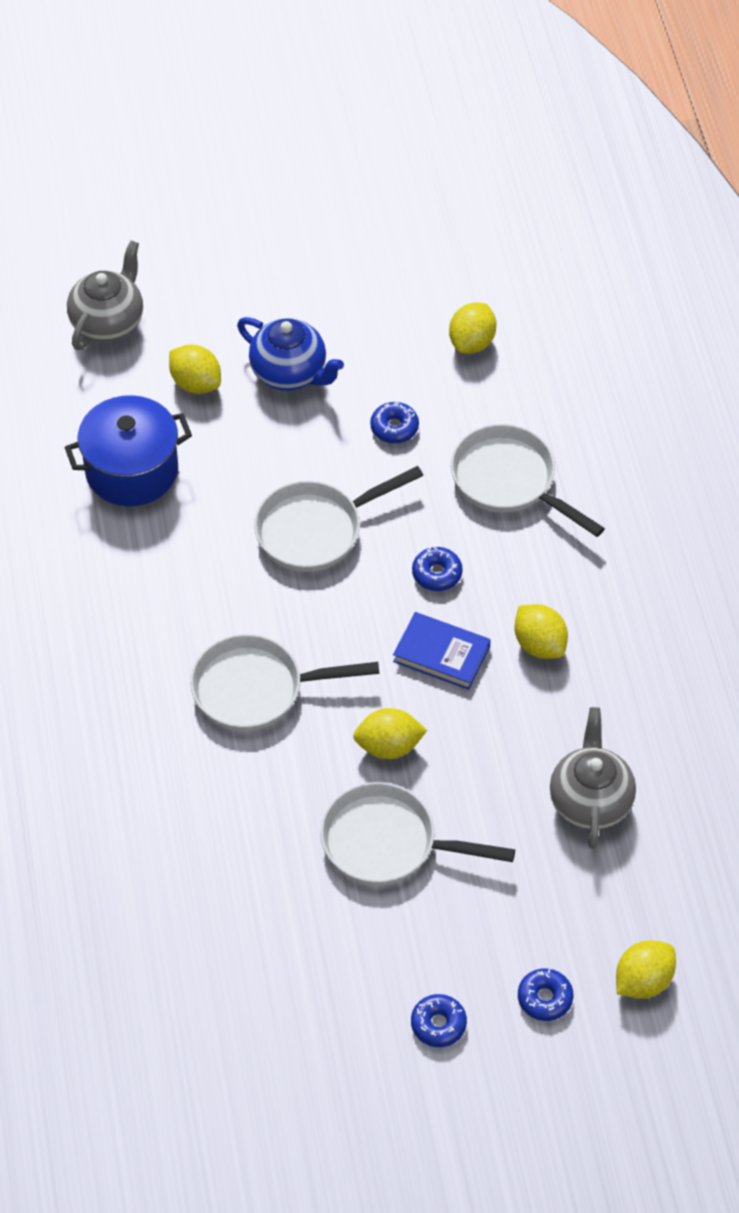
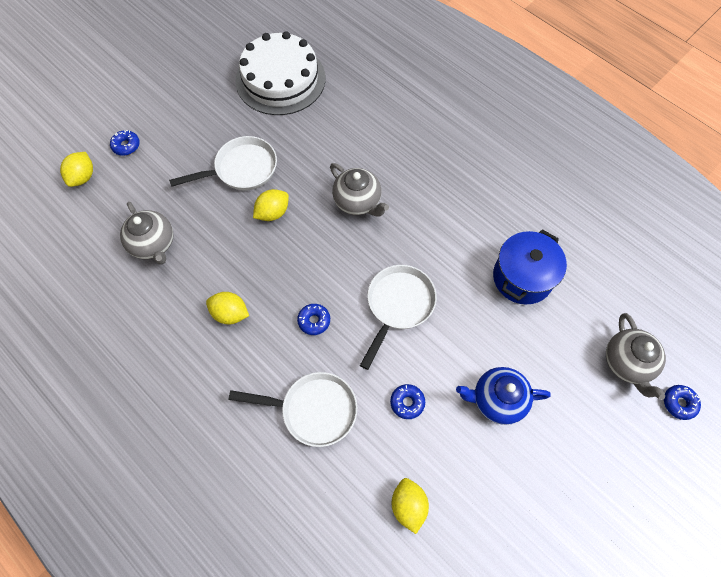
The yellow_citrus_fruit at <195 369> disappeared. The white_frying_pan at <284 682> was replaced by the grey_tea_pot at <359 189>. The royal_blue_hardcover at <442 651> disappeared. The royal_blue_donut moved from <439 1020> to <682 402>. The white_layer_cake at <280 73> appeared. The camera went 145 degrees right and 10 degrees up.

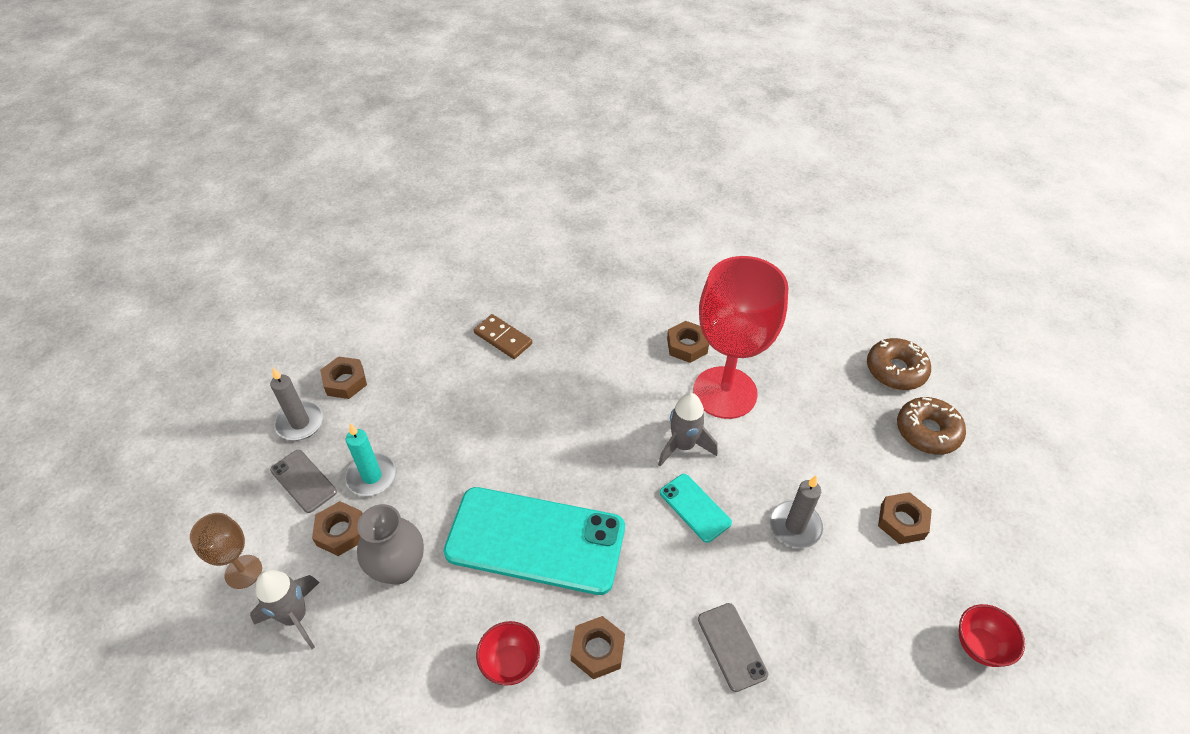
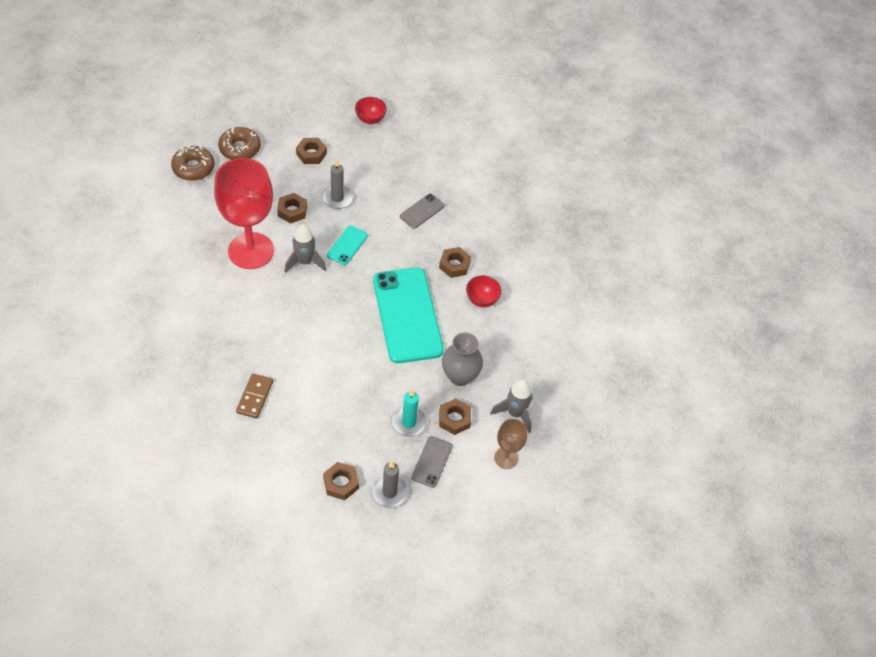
The russet_hexagon_nut moved from <688 342> to <292 208>. The camera went 120 degrees left and 5 degrees up.

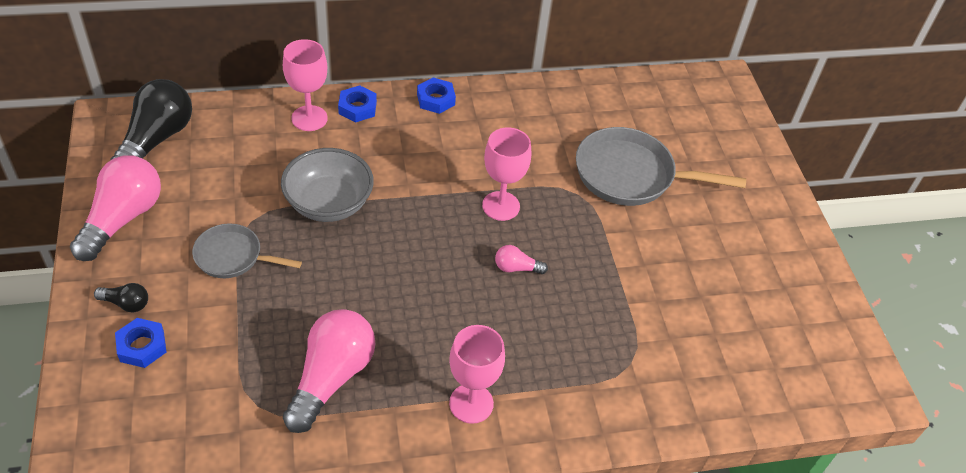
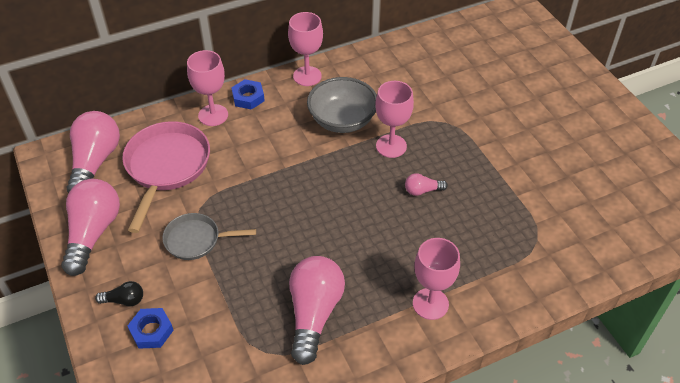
The ebony_lightbulb at <151 119> became the pink_lightbulb at <93 152>. The grey_deep_dish moved from <327 185> to <342 105>. The royal_blue_hexagon_nut at <436 95> was replaced by the pink_chalice at <305 49>. The grey_frying_pan at <661 166> disappeared. The pink_frying_pan at <166 177> appeared. The camera went 10 degrees left and 0 degrees up.

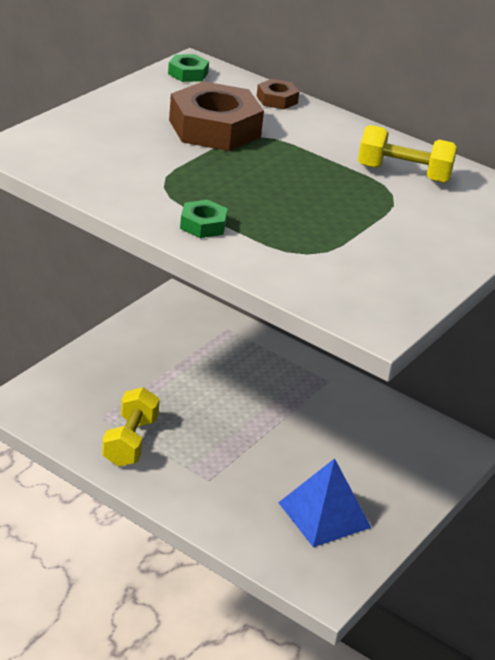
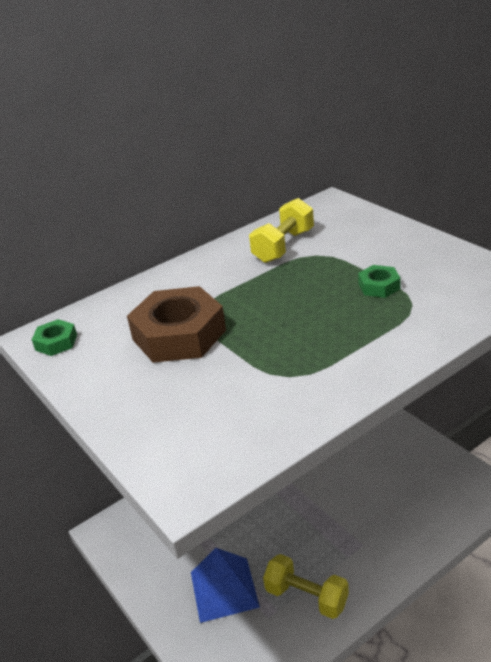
The leaf-green_hexagon_nut moved from <204 219> to <379 281>. The russet_hexagon_nut at <278 94> disappeared. The royal_blue_pyramid moved from <324 502> to <225 585>. The camera went 65 degrees left and 0 degrees up.

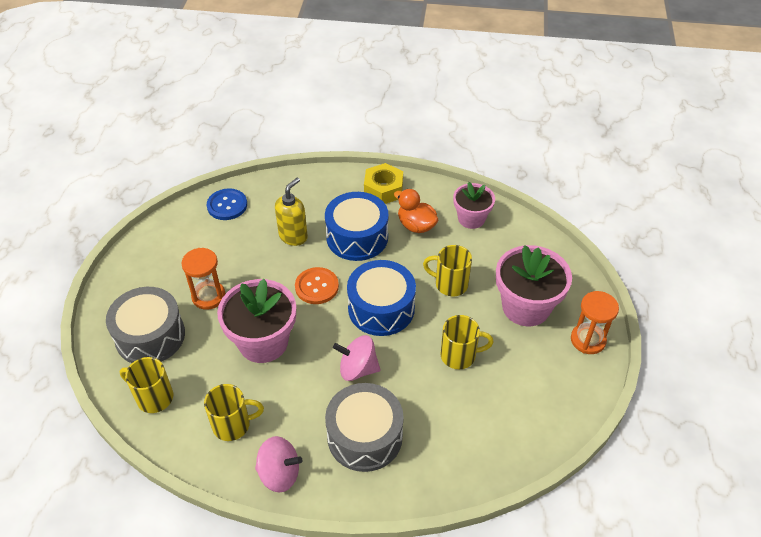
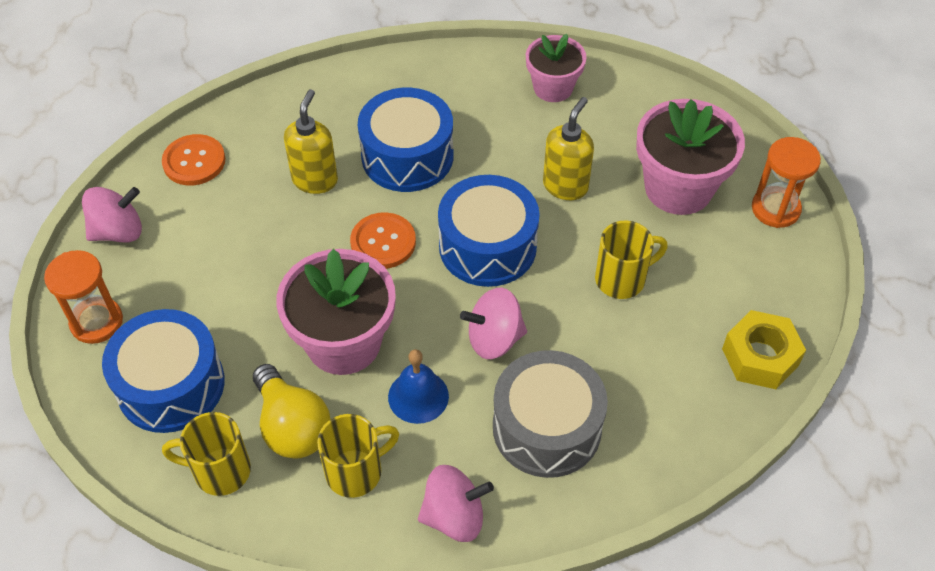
The grey_drum at <145 325> became the royal_blue_drum at <163 371>. The orange_sandglass moved from <203 279> to <83 297>. The royal_blue_button at <227 204> became the orange_button at <193 160>. The yellow_hexagon_nut moved from <383 183> to <764 349>. The orange_duck at <416 211> disappeared. The yellow_tea_mug at <447 270> was replaced by the yellow_soap_pump at <568 148>. The pink_spinning_top at <112 215> appeared. The yellow_lightbulb at <292 411> appeared. The royal_blue_school_bell at <418 386> appeared. The camera went 20 degrees left and 5 degrees up.

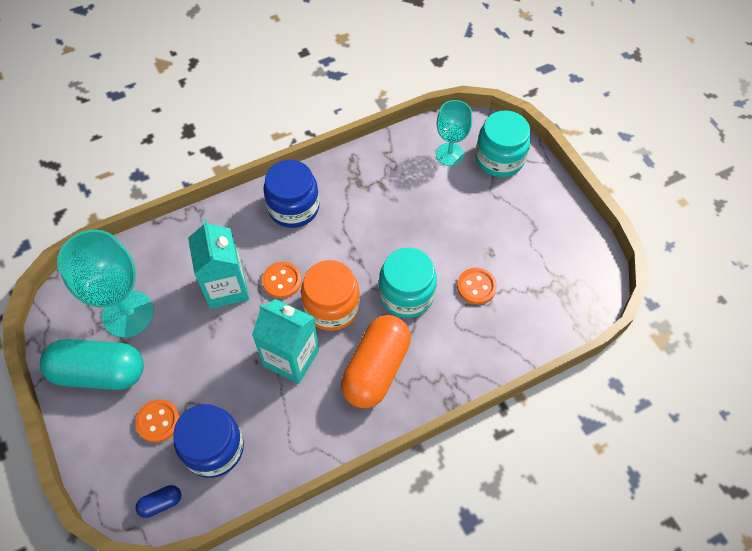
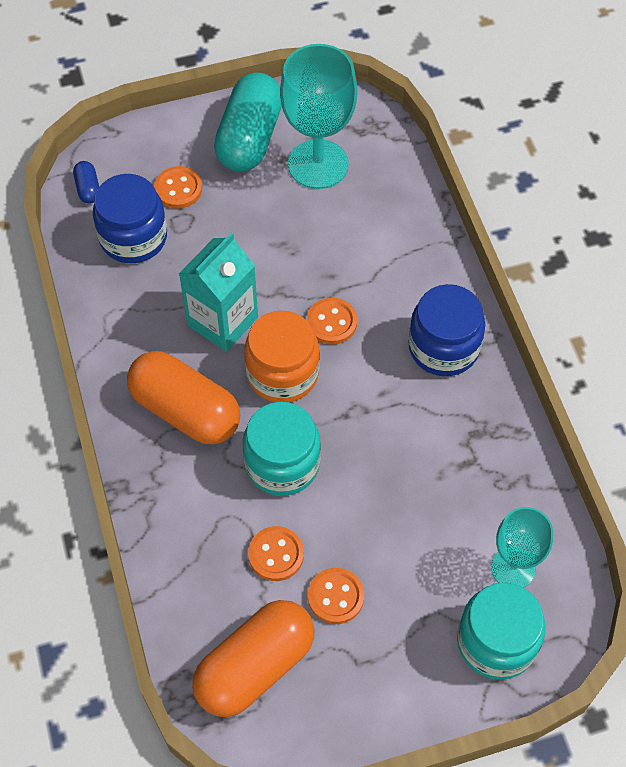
The aqua_juice_carton at <218 264> disappeared. The orange_pill at <253 658> appeared. The orange_button at <336 596> appeared. The camera went 100 degrees right and 0 degrees up.

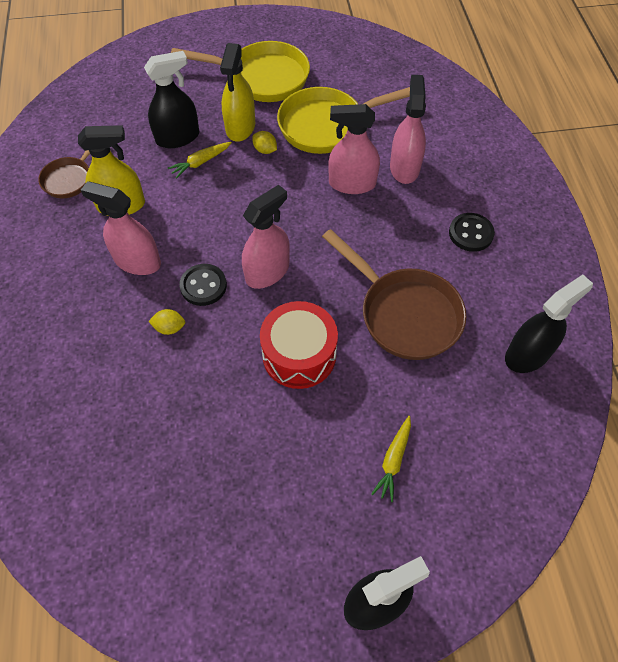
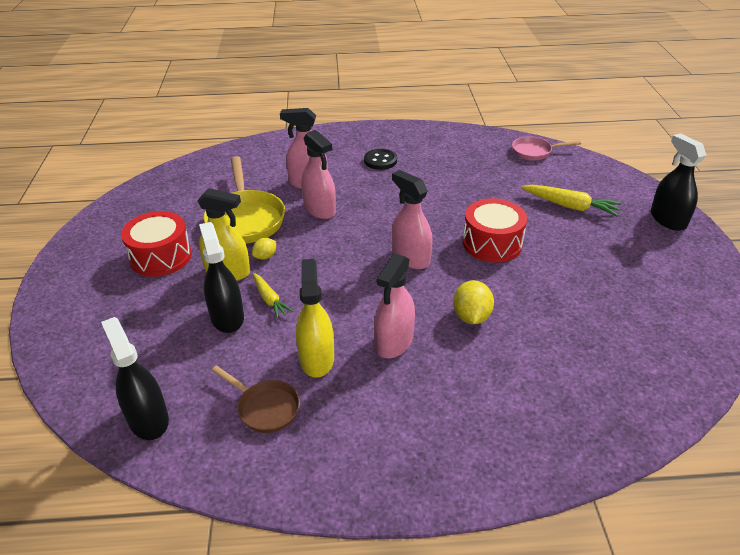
The yellow_citrus_fruit at <166 322> changed to 1.69 times the size. The yellow_frying_pan at <240 71> was replaced by the crimson_drum at <156 244>. The ebony_button at <203 285> disappeared. The russet_frying_pan at <394 294> disappeared. The pink_spray_cleaner at <354 149> turned 45 degrees counterclockwise. The yellow_toy_carrot at <391 459> changed to 1.57 times the size. The ebony_spray_cleaner moved from <549 324> to <135 378>. The pink_frying_pan at <546 149> appeared. The camera went 85 degrees left and 20 degrees down.

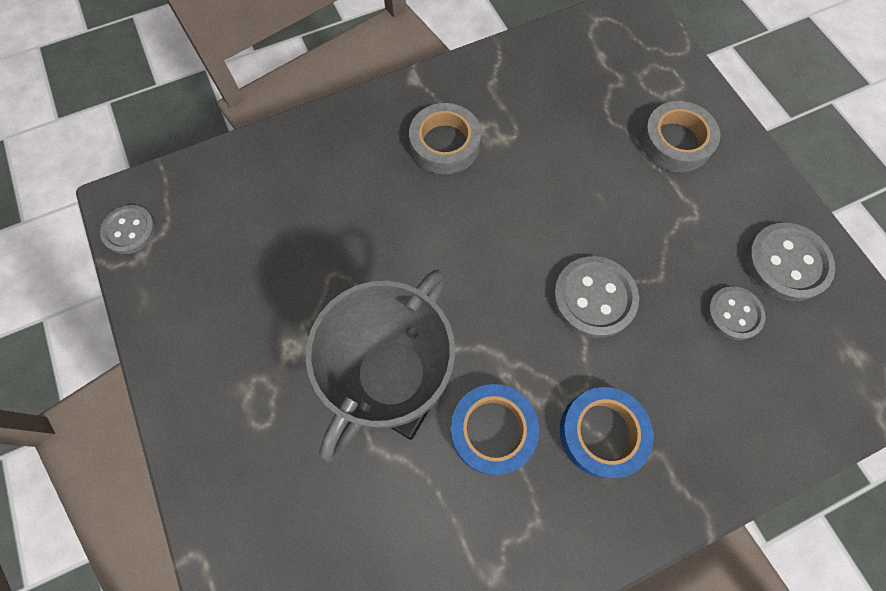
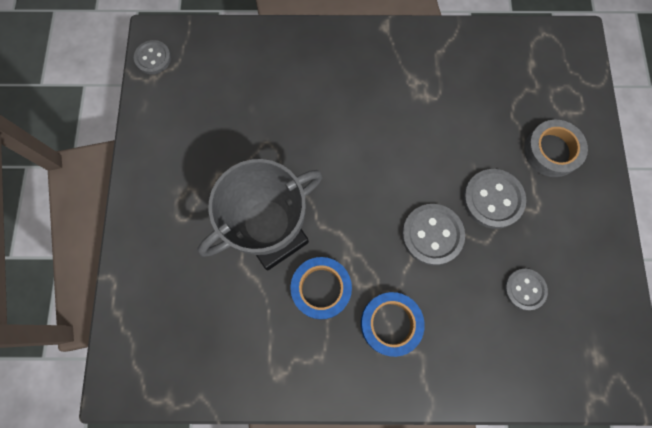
The grey_tape at <445 138> disappeared. The grey_button moved from <790 262> to <494 199>. The camera went 25 degrees right and 5 degrees up.

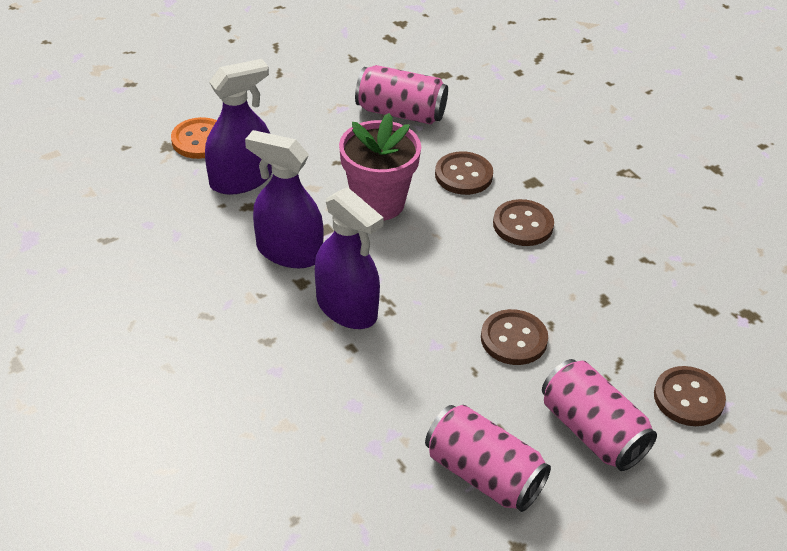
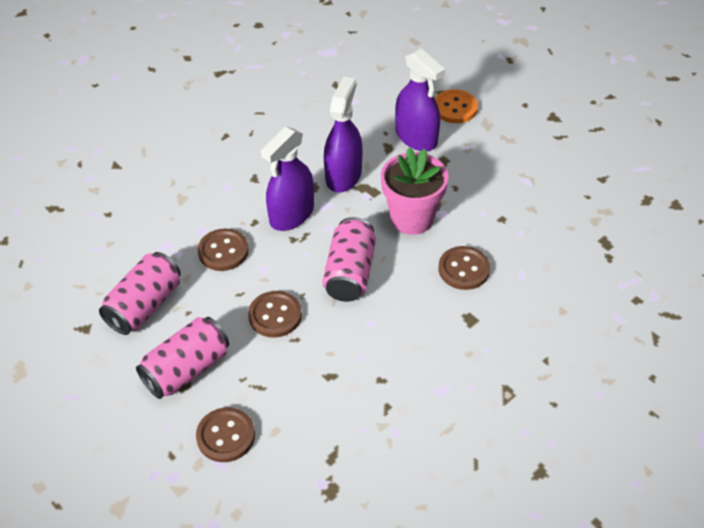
The pink_can moved from <401 95> to <349 259>. The russet_button moved from <523 222> to <223 250>. The camera went 85 degrees right and 5 degrees up.

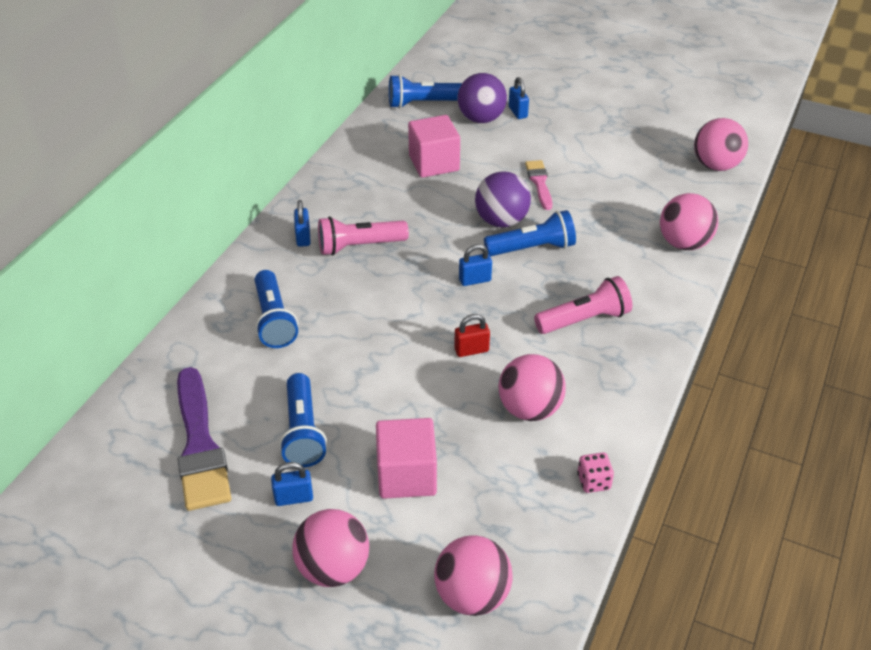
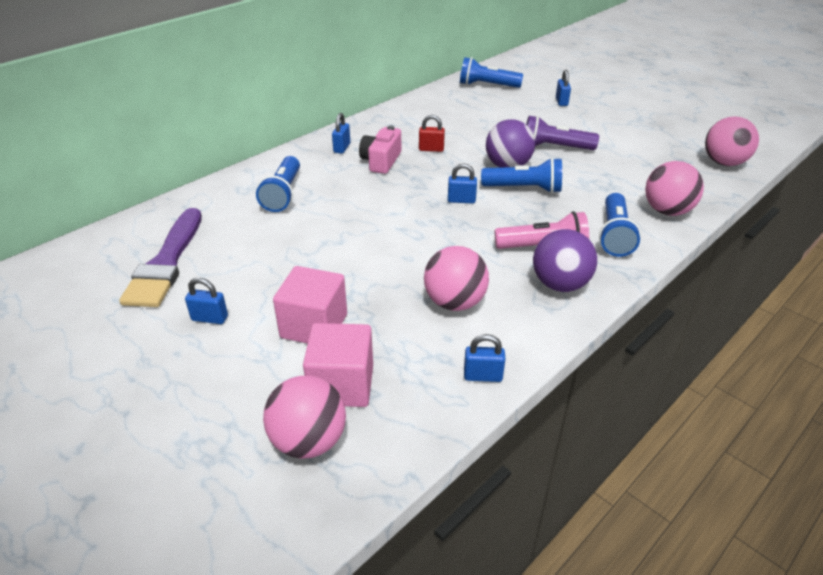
The royal_blue_pocket_torch moved from <303 420> to <620 225>. The pink_sphere at <331 548> disappeared. The pink_pocket_torch at <363 236> was replaced by the pink_camera at <380 150>. The pink_block moved from <434 146> to <338 365>. The crimson_lock moved from <472 335> to <432 133>. The purple_sphere moved from <482 98> to <565 260>. The pink_paint_brush at <538 185> was replaced by the purple_pocket_torch at <562 133>. The pink_game_die at <595 473> was replaced by the royal_blue_lock at <484 358>. The camera went 20 degrees right and 5 degrees down.

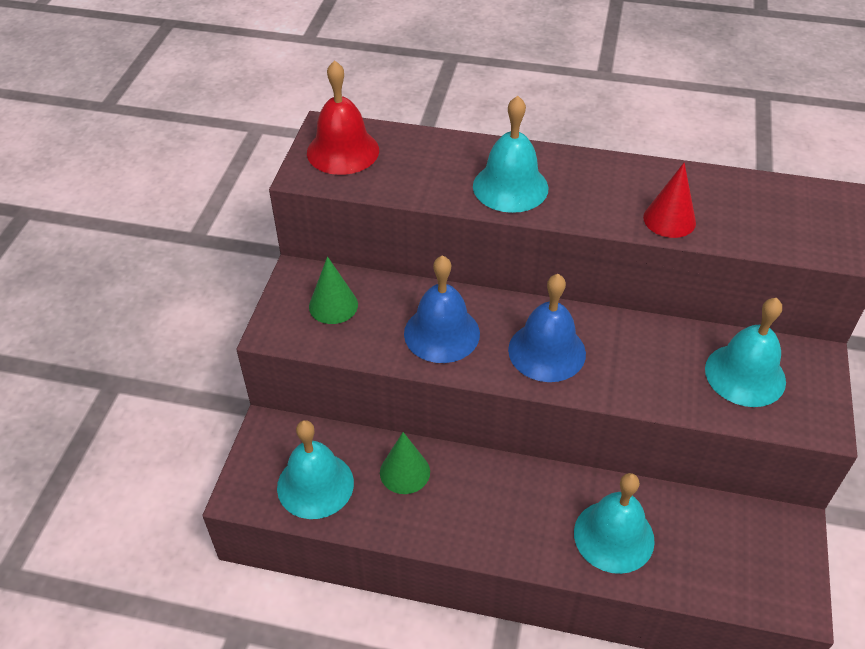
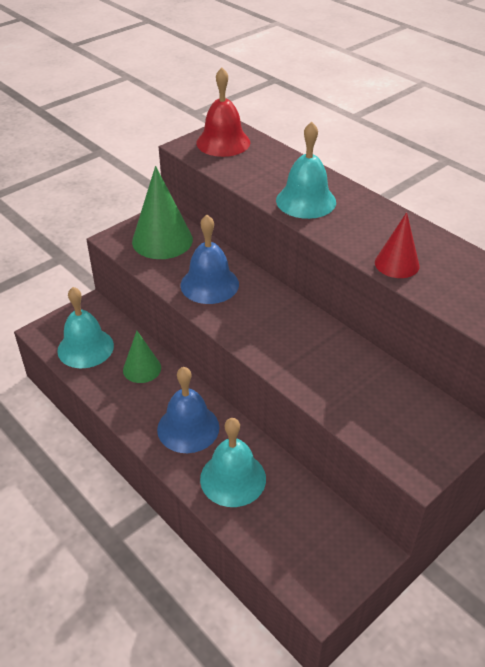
The leaf-green_solid_cone at <333 290> changed to 1.67 times the size. The royal_blue_school_bell moved from <547 328> to <188 410>. The aqua_school_bell at <745 352> disappeared. The camera went 35 degrees right and 5 degrees down.

